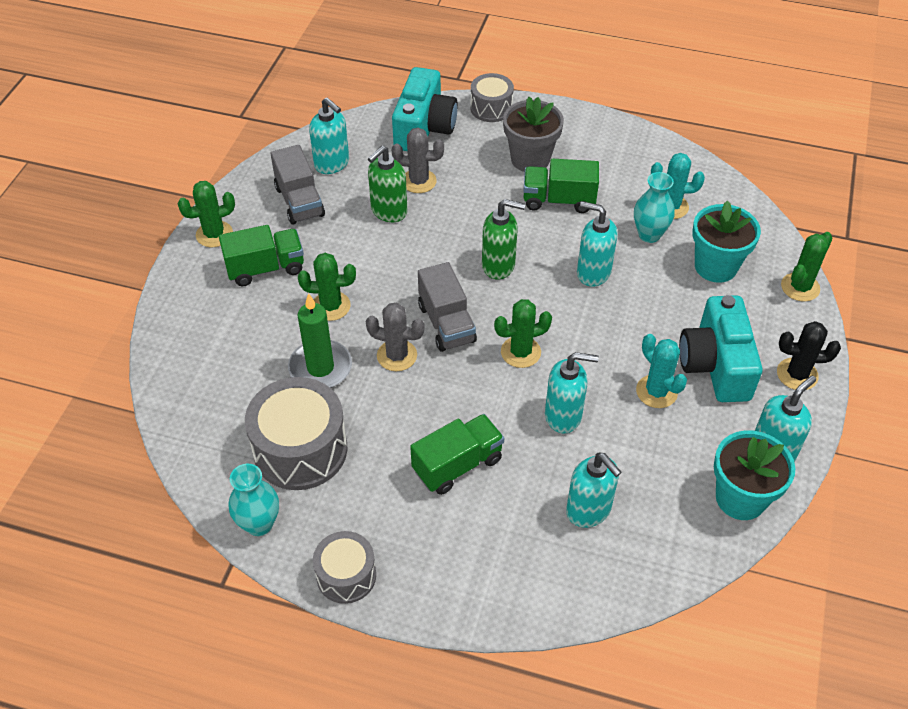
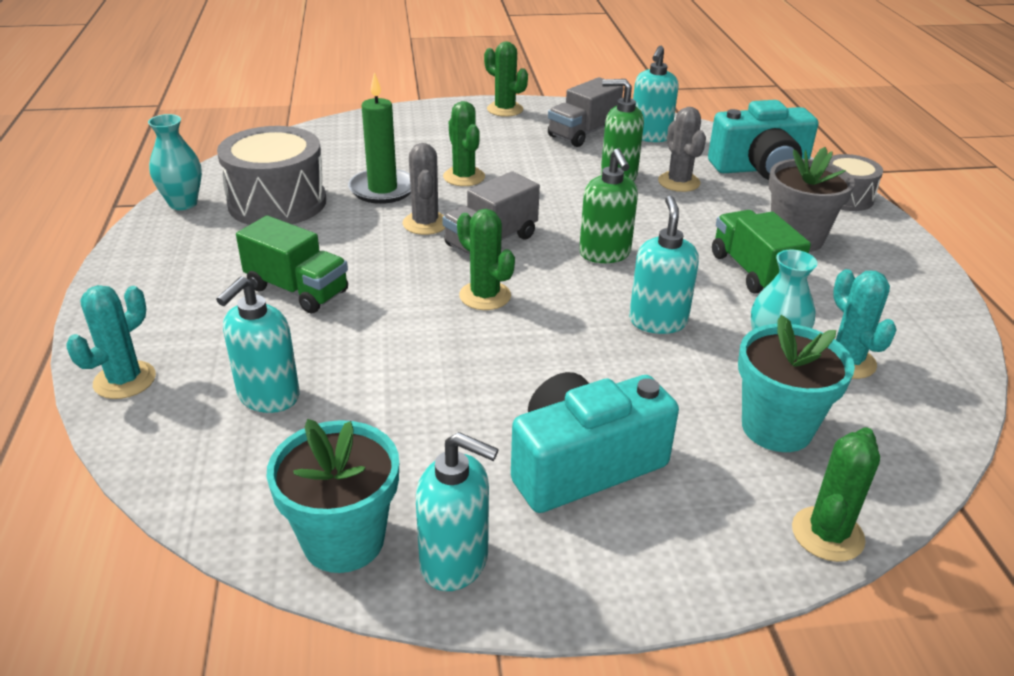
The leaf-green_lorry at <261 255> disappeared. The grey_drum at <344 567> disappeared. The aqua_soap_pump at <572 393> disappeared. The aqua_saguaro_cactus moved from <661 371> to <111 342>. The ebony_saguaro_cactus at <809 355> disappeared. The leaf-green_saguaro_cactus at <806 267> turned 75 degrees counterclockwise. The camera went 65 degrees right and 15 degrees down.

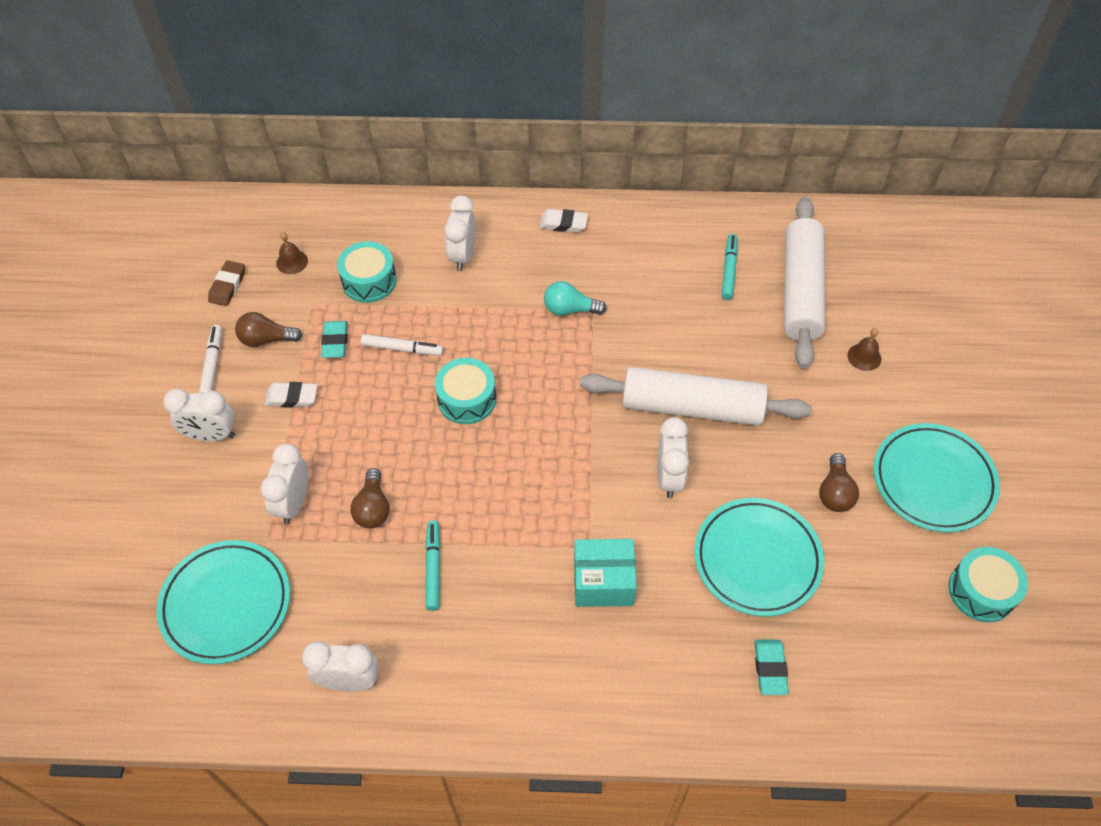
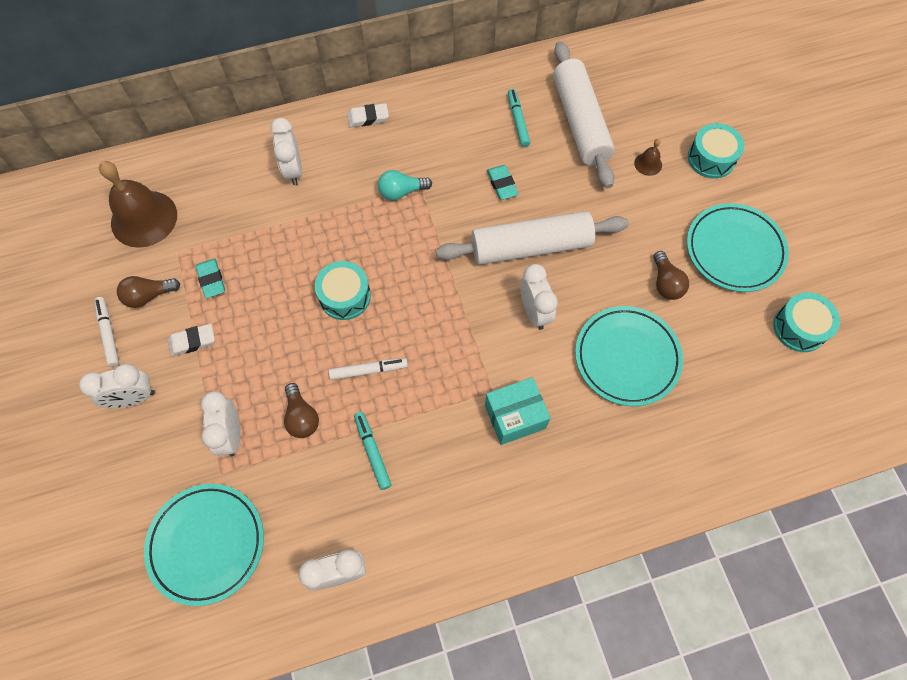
The russet_pencil_eraser at <226 283> disappeared. The russet_school_bell at <292 253> changed to 2.29 times the size. The aqua_drum moved from <367 272> to <716 151>. The white_felt_pen moved from <402 345> to <368 369>. The aqua_pencil_eraser moved from <772 667> to <503 182>. The camera went 20 degrees left and 10 degrees up.

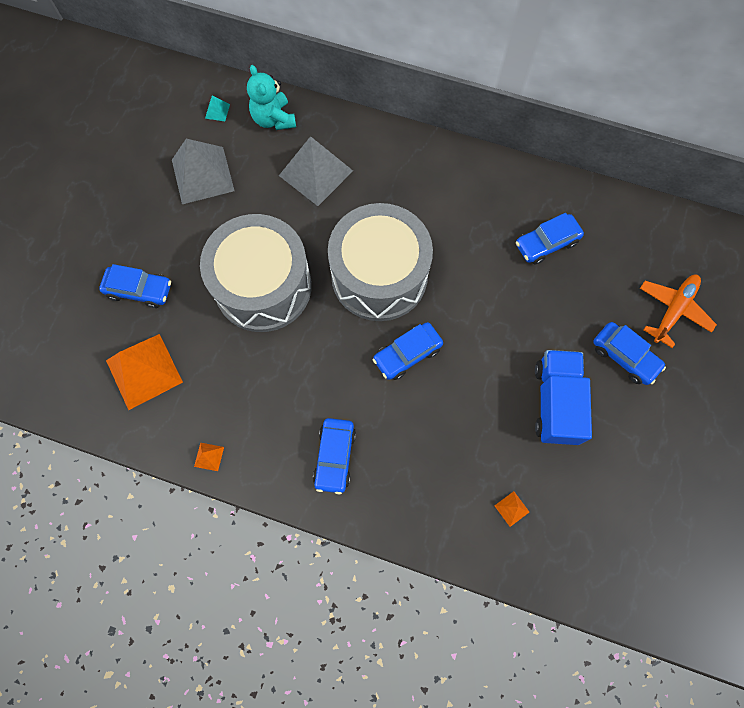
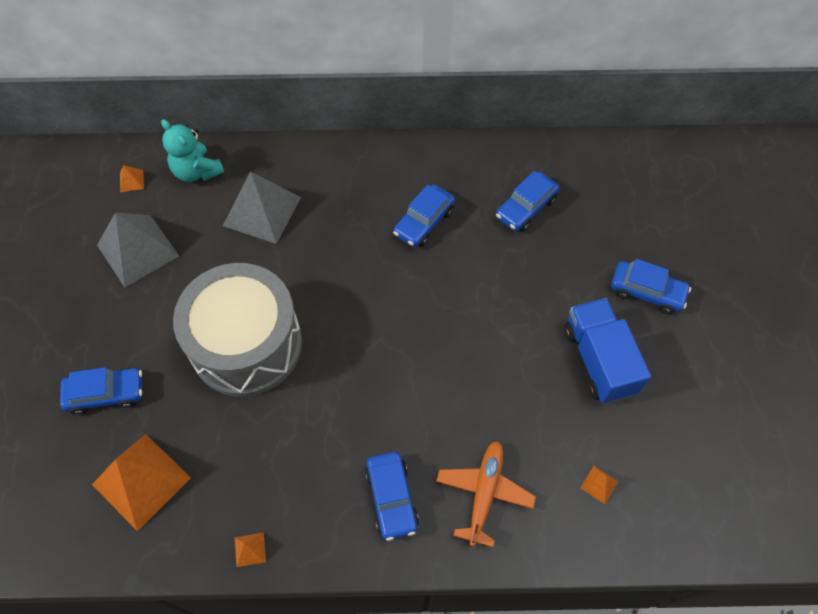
The aqua_pyramid at <217 108> became the orange_pyramid at <132 178>. The grey_drum at <380 262> disappeared. The royal_blue_car moved from <408 351> to <424 215>. The orange_aeroplane moved from <678 311> to <486 494>. The camera went 20 degrees left and 10 degrees down.

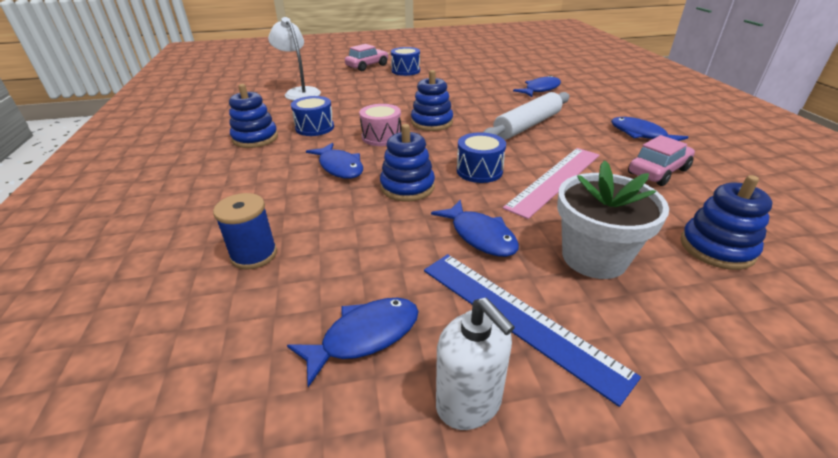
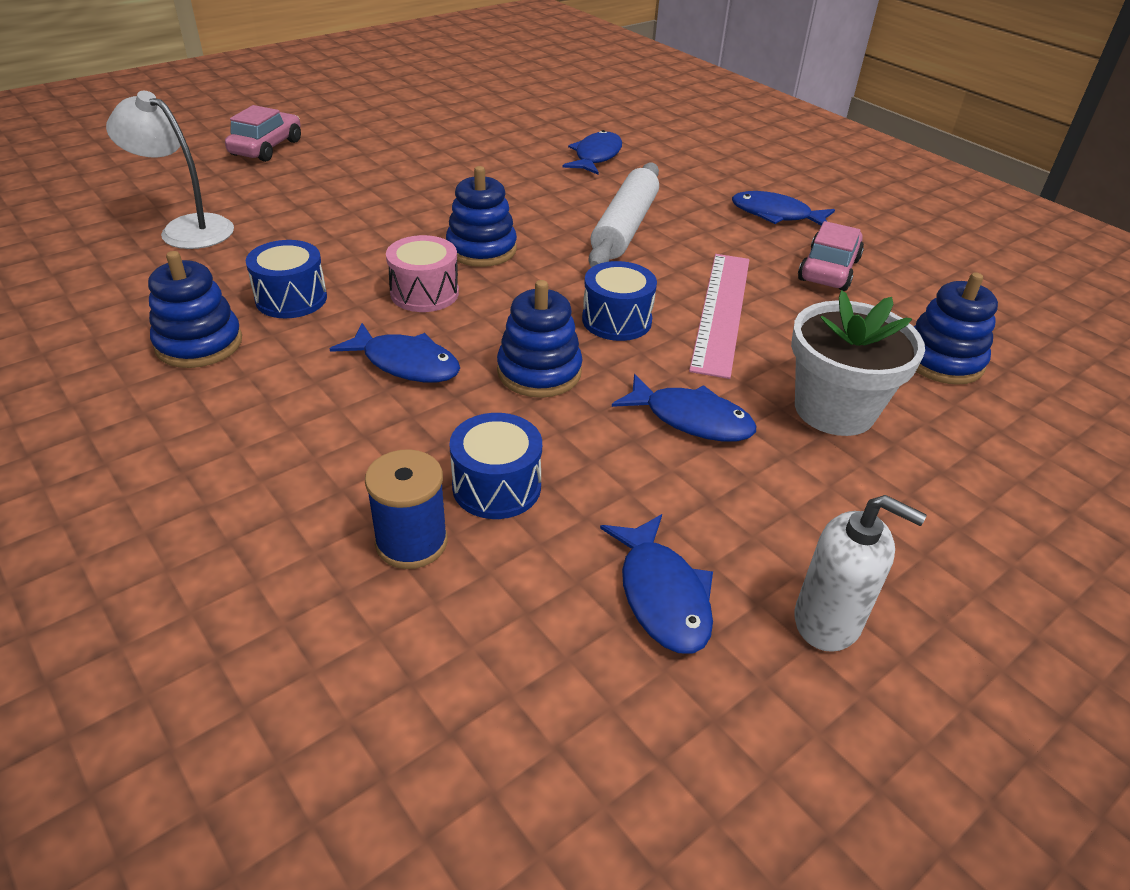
The royal_blue_fish_figure at <353 342> turned 135 degrees clockwise. The royal_blue_drum moved from <405 61> to <495 466>. The royal_blue_measuring_stick at <532 330> disappeared. The camera went 30 degrees left and 5 degrees up.

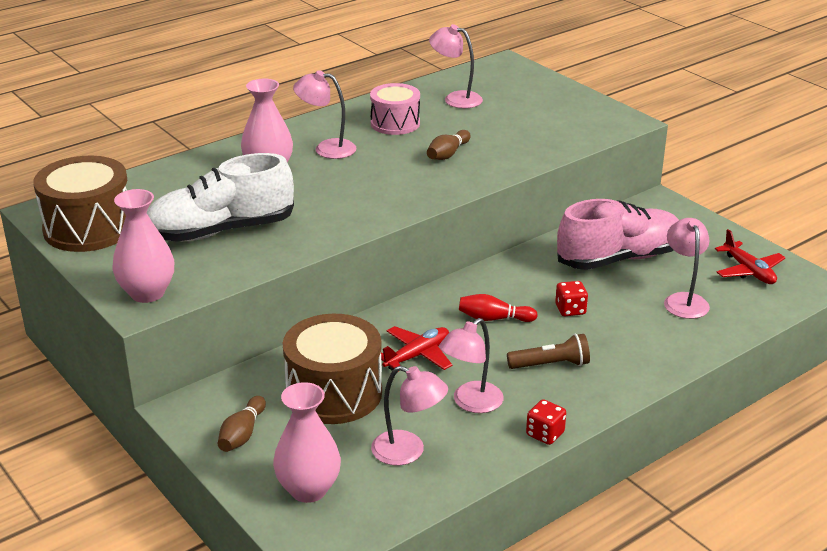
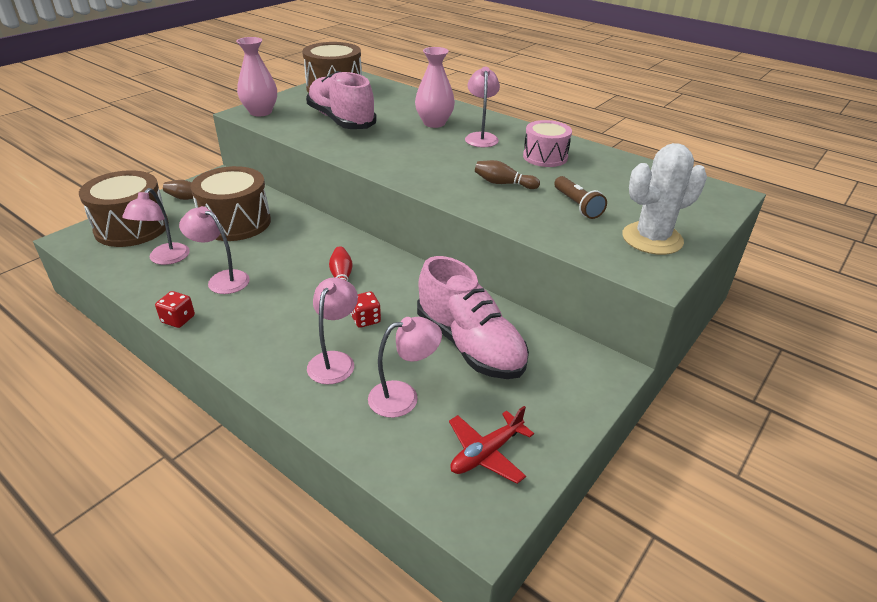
The white_shoe at <220 197> became the pink_shoe at <341 100>. The pink_tall_vase at <307 442> was replaced by the russet_drum at <124 208>. The crimson_aeroplane at <416 348> disappeared. The pink_reading_lamp moved from <456 66> to <332 331>. The russet_pocket_torch moved from <548 351> to <580 197>. The white_saguaro_cactus at <664 199> appeared. The camera went 75 degrees right and 5 degrees up.

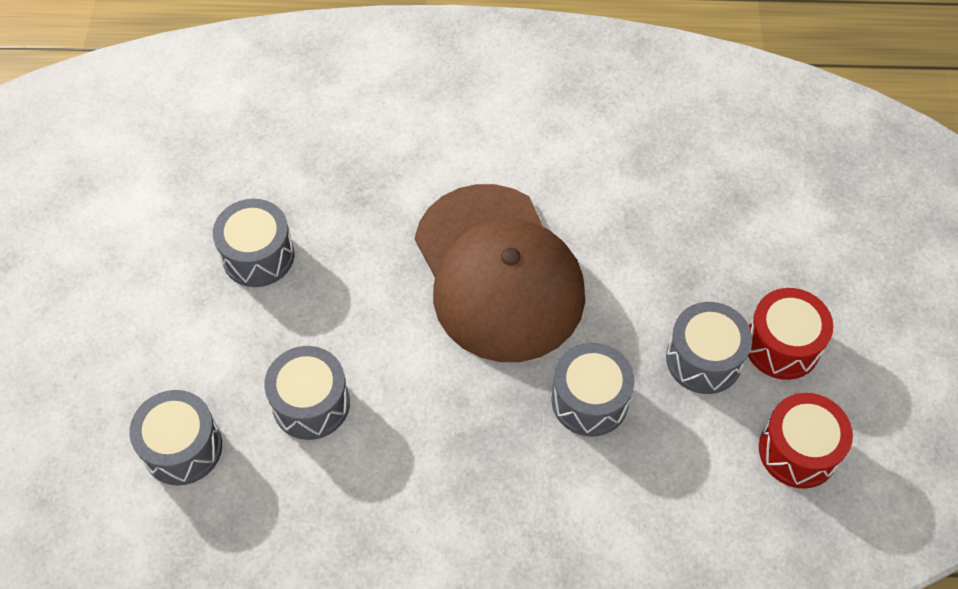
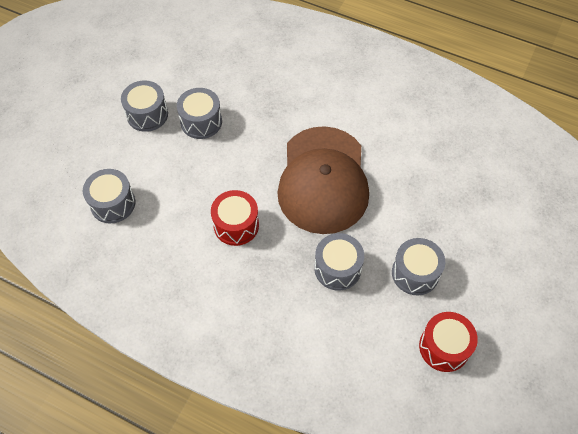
The grey_drum moved from <307 393> to <144 106>. The crimson_drum moved from <790 334> to <235 218>. The camera went 25 degrees right and 0 degrees up.

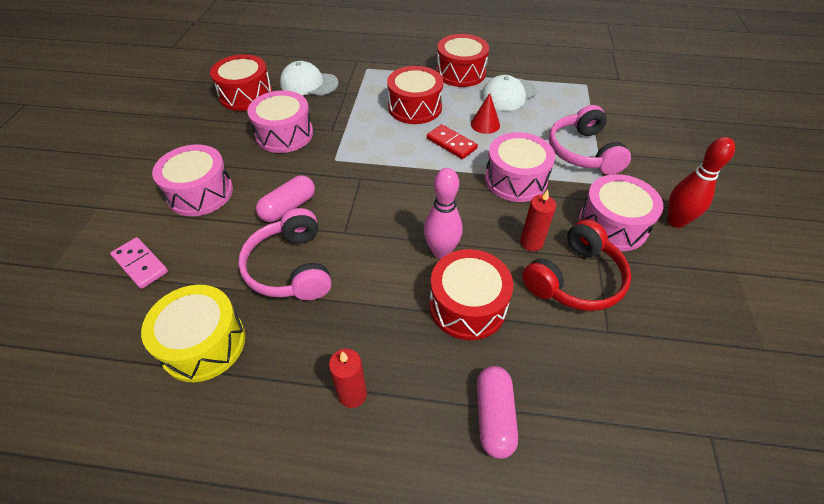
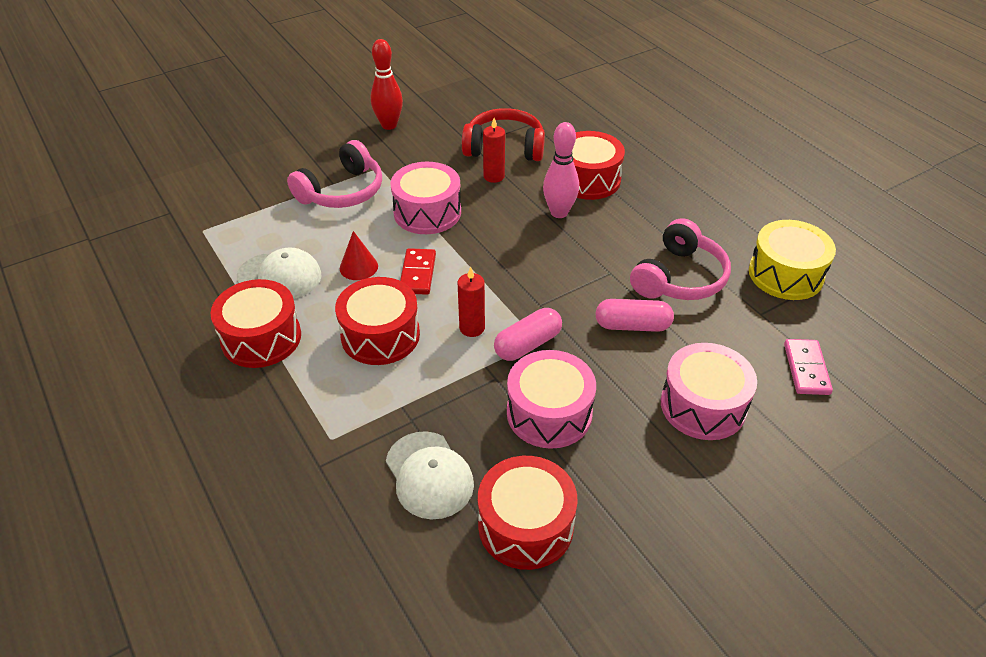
The crimson_wax_candle moved from <348 378> to <471 302>. The pink_pill moved from <497 412> to <528 334>. The pink_drum at <620 212> disappeared. The camera went 130 degrees left and 5 degrees down.

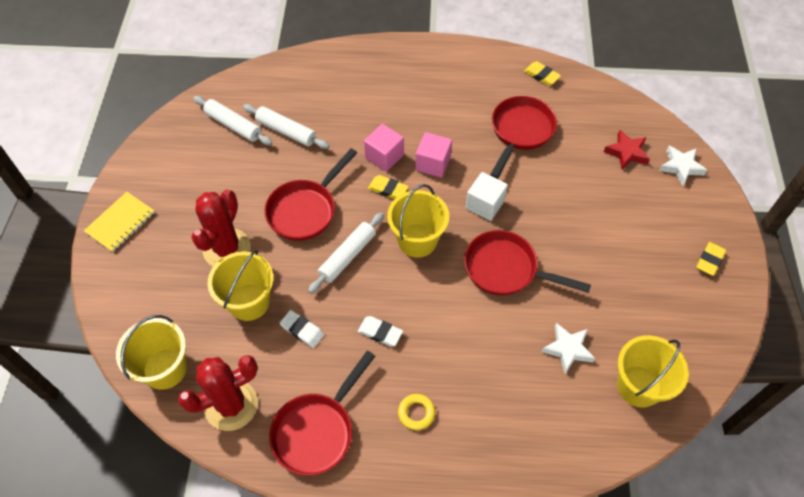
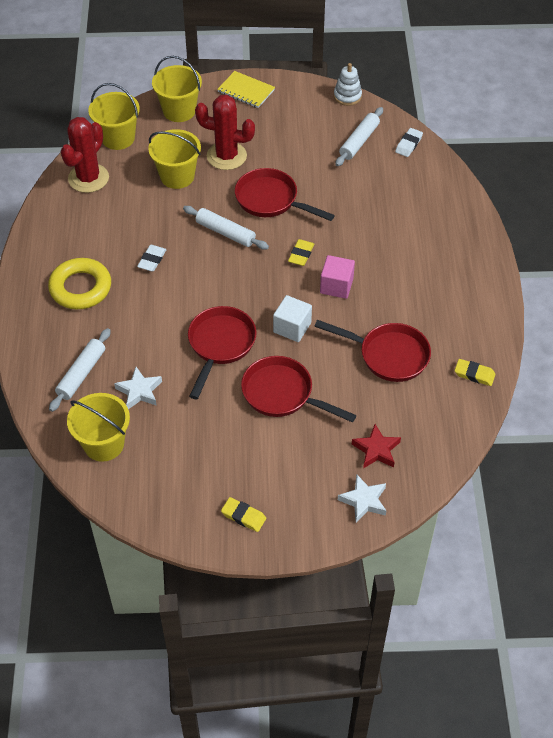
The crimson_saguaro_cactus at <218 393> turned 60 degrees clockwise. The white_pastry_roller moved from <286 126> to <80 370>. The crimson_frying_pan moved from <322 413> to <299 389>. The white_pencil_eraser moved from <302 329> to <409 142>. The pink_block at <384 148> disappeared. The yellow_bucket moved from <418 221> to <177 89>. The yellow_torus at <416 412> changed to 2.06 times the size. The yellow_pencil_eraser at <542 73> turned 75 degrees clockwise. The white_stacking_toy at <348 84> appeared. The camera went 85 degrees right and 5 degrees down.

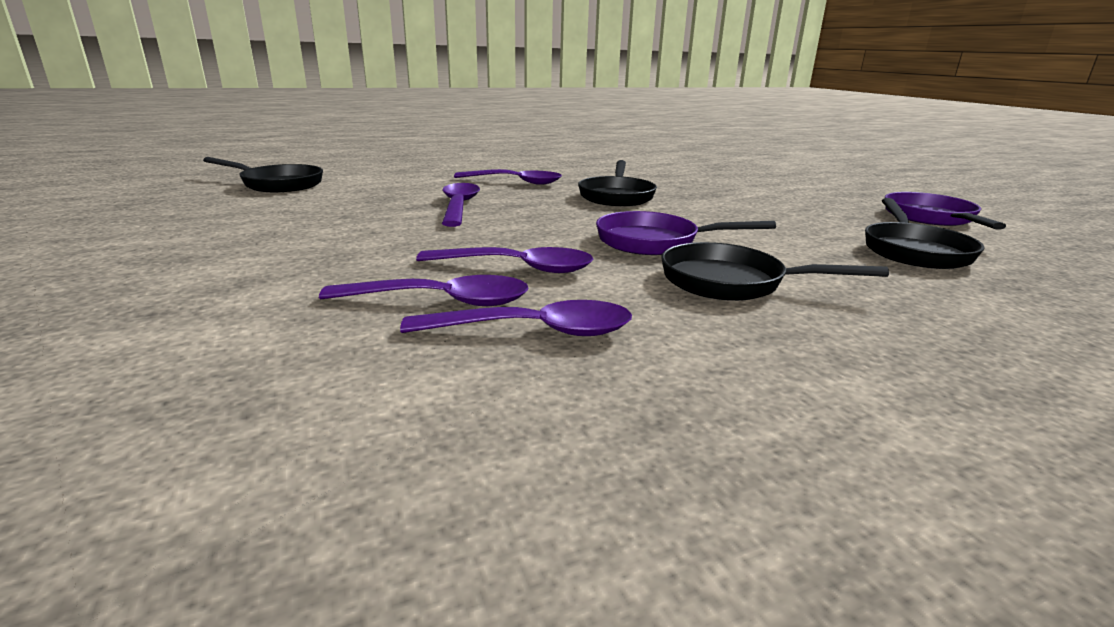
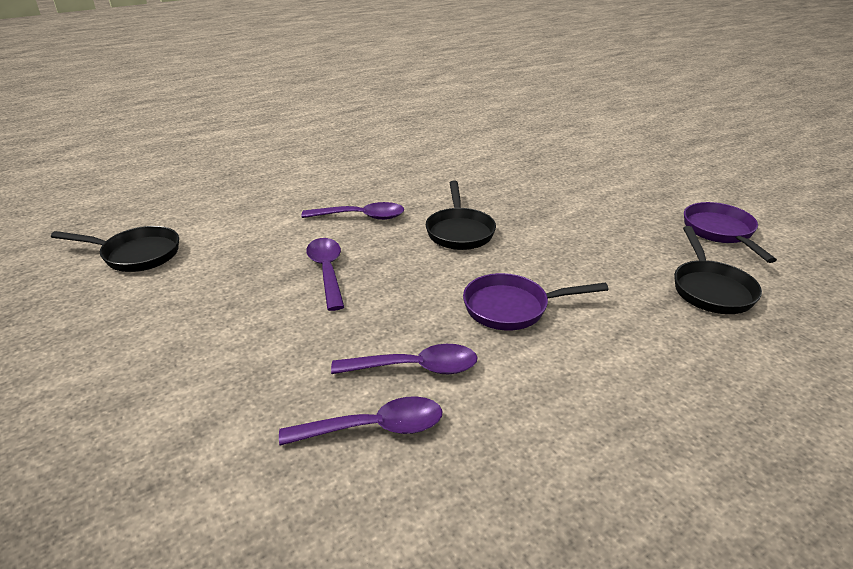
The purple_spoon at <516 318> disappeared. The ebony_frying_pan at <775 271> disappeared. The camera went 10 degrees left and 10 degrees up.

